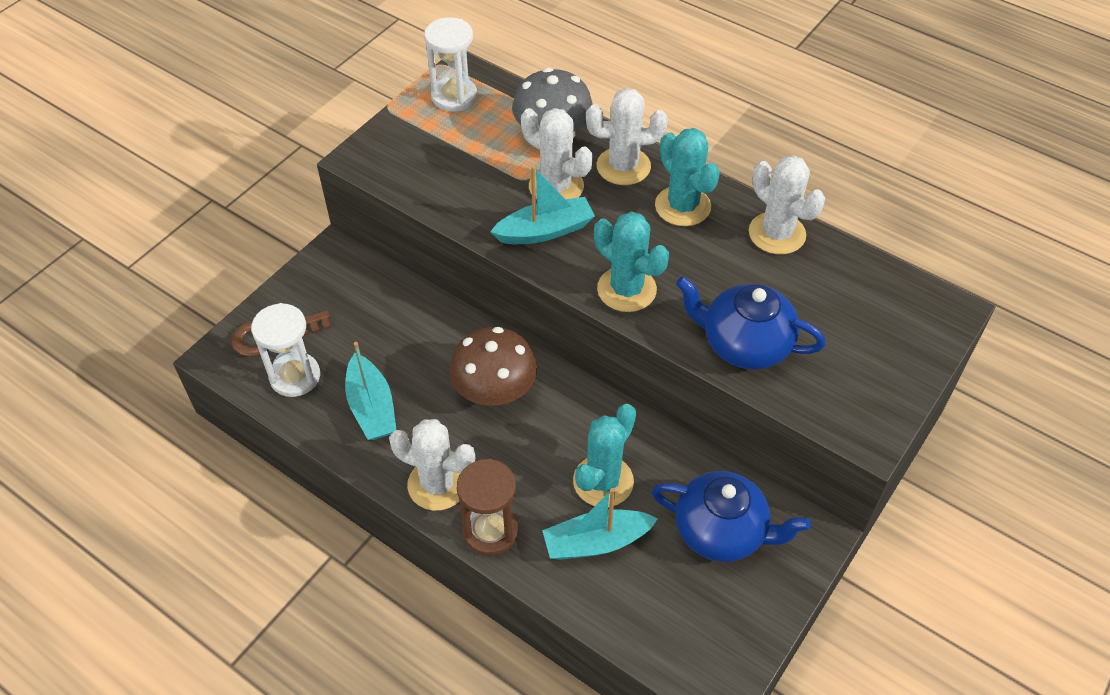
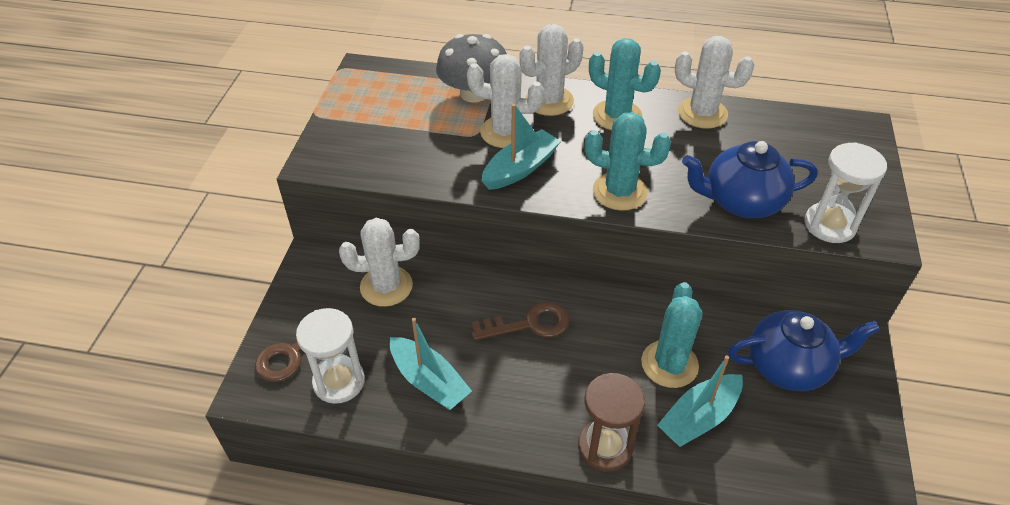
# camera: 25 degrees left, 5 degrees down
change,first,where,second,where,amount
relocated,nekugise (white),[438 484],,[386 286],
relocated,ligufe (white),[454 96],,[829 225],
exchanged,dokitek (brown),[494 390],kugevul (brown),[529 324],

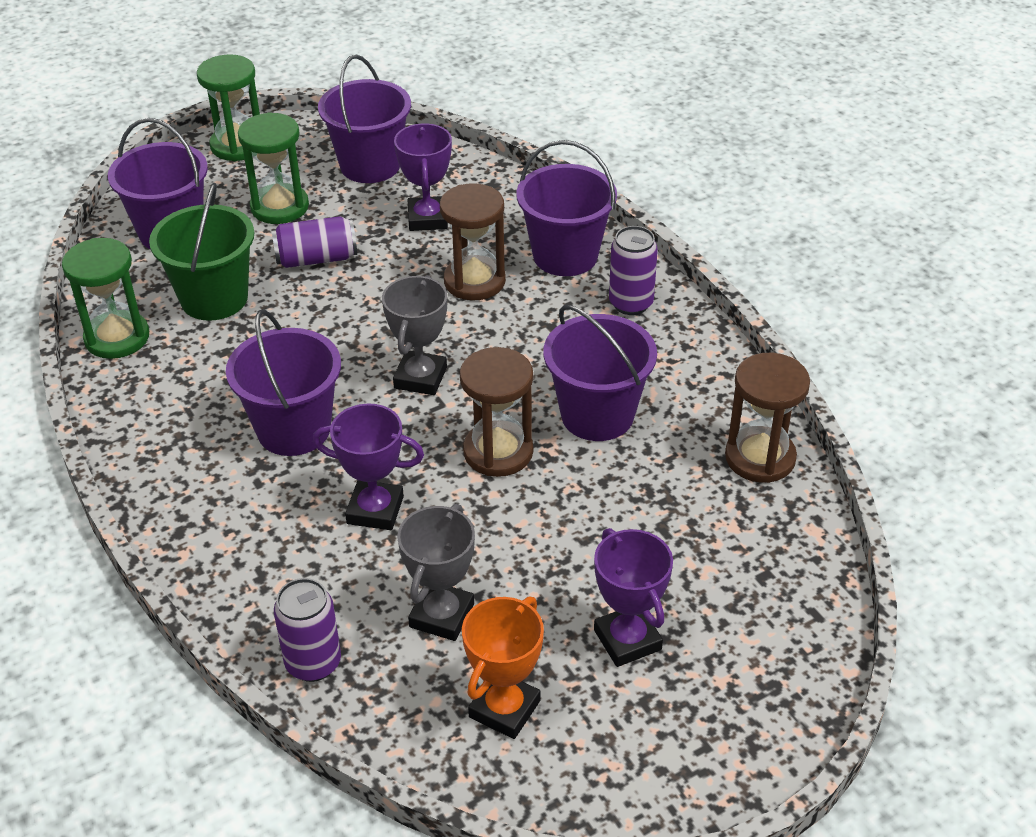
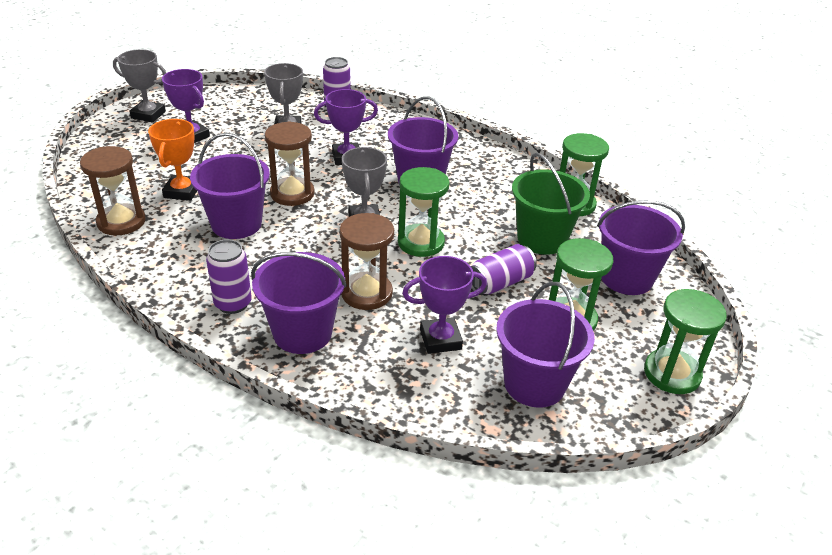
# camera: 155 degrees right, 5 degrees down
change,first,where,second,where,amount
spun,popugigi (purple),[427 218],,[440 339],75 degrees counterclockwise
relocated,popugigi (orange),[504 709],,[182 191],
appeared,,,popugigi (grey),[148 115],
appeared,,,ligufe (green),[421 243],

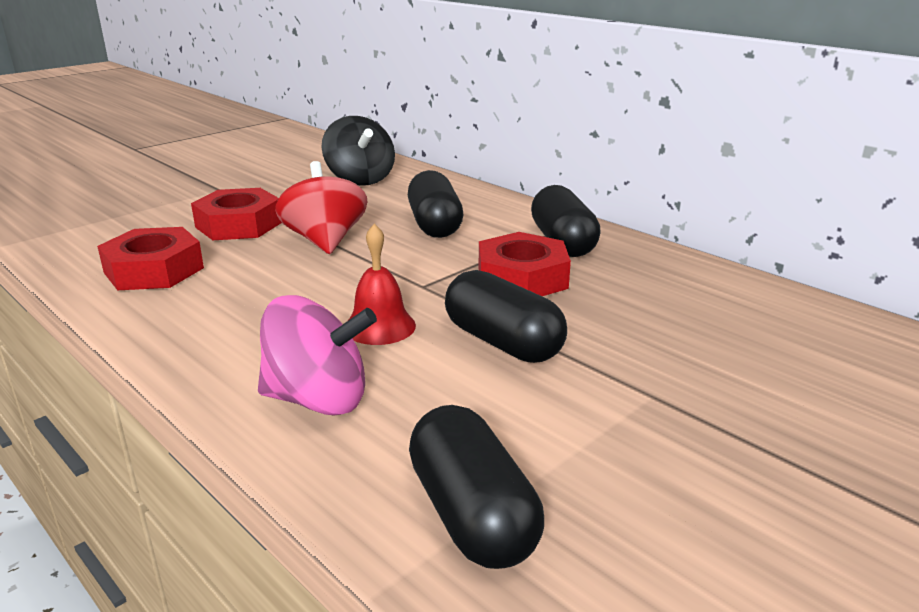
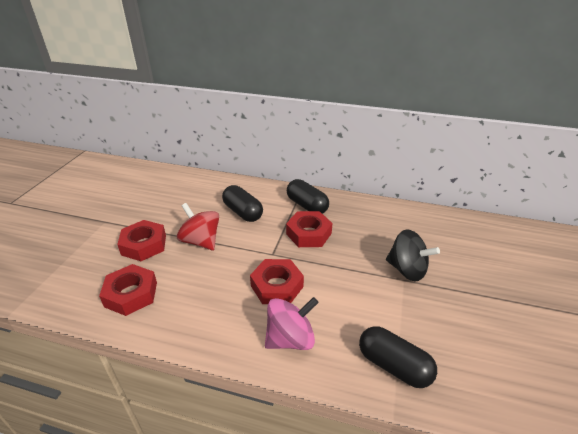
# camera: 30 degrees left, 10 degrees up
change,first,where,second,where,amount
relocated,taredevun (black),[360 179],,[407 270],
exchanged,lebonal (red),[380 326],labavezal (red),[277 286],
missing,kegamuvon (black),[503 342],,,

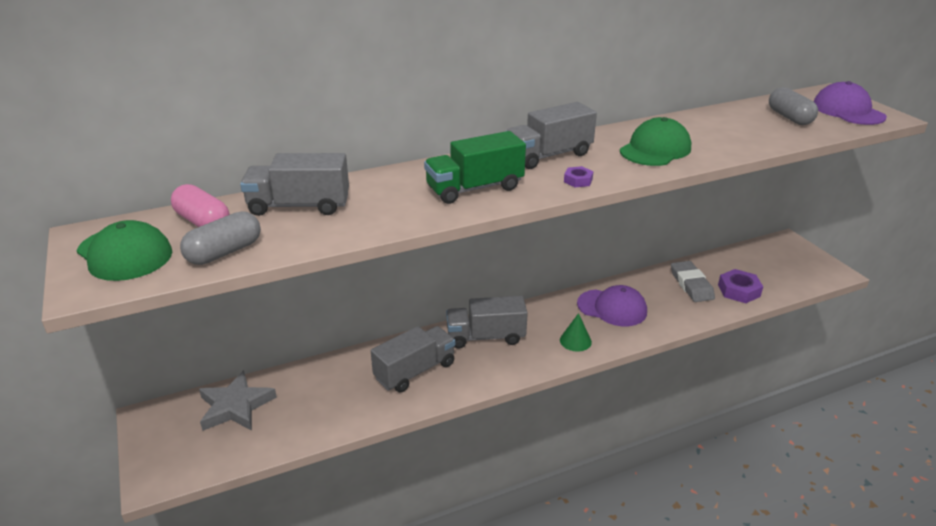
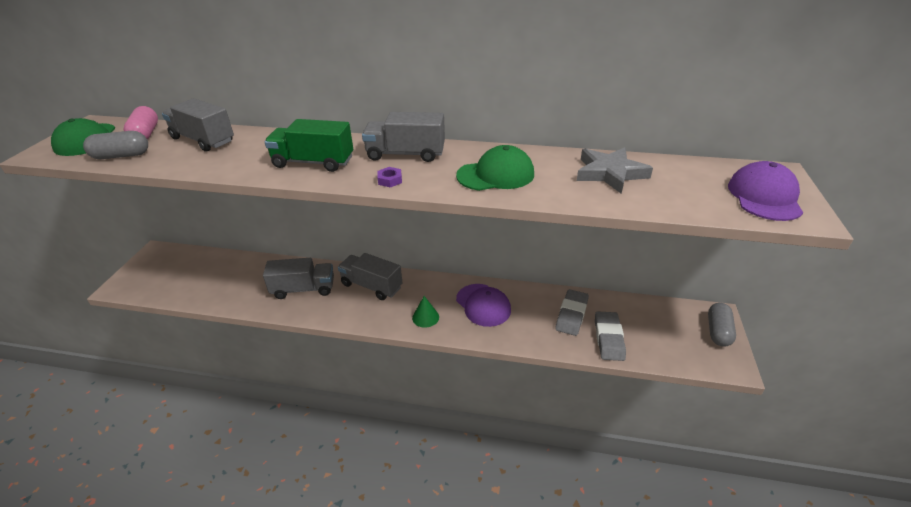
# camera: 35 degrees right, 5 degrees up
change,first,where,second,where,amount
relocated,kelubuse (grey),[235 406],,[610 173],
exchanged,labavezal (purple),[739 290],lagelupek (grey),[608 338],
relocated,kegamuvon (grey),[789 117],,[718 331],

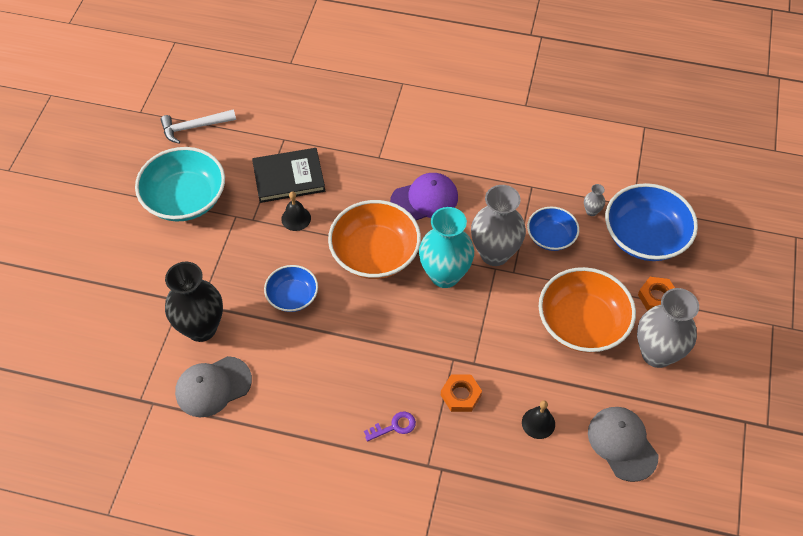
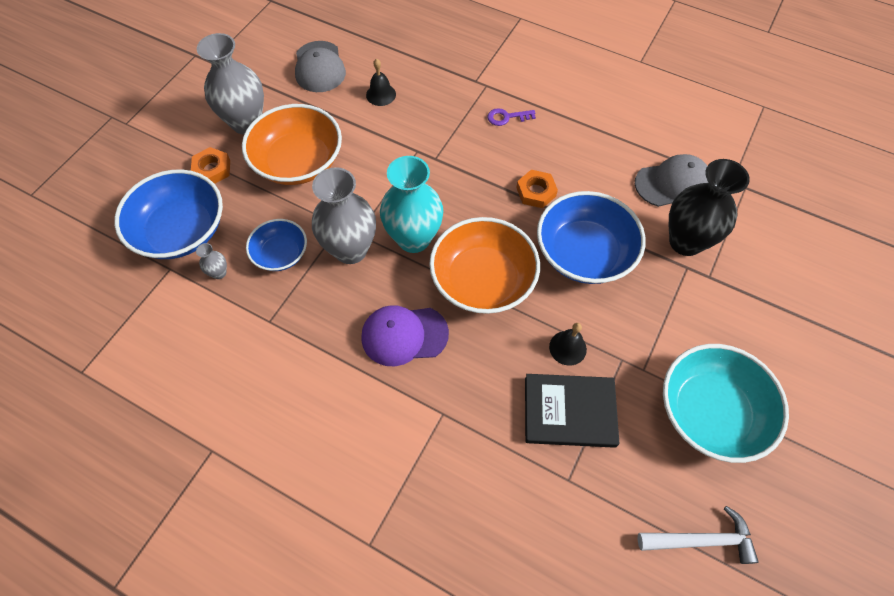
# camera: 165 degrees left, 5 degrees up
change,first,where,second,where,amount
size,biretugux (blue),[292 296],,[584 253],x1.75
relocated,labavezal (orange),[461 395],,[536 192],

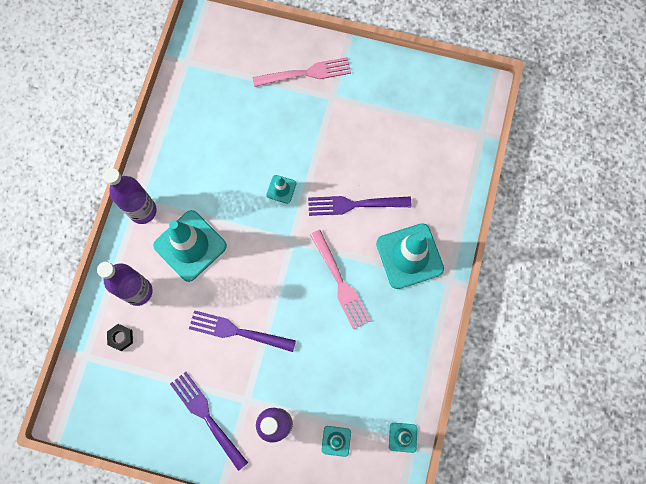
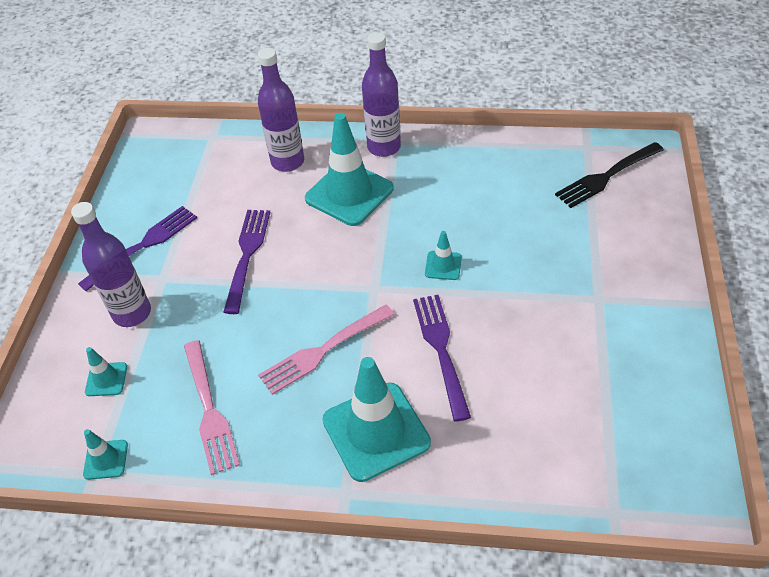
# camera: 85 degrees right, 25 degrees down
change,first,where,second,where,amount
missing,labavezal (black),[121 337],,,
relocated,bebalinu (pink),[305 73],,[209 409],
appeared,,,bebalinu (black),[607 176],

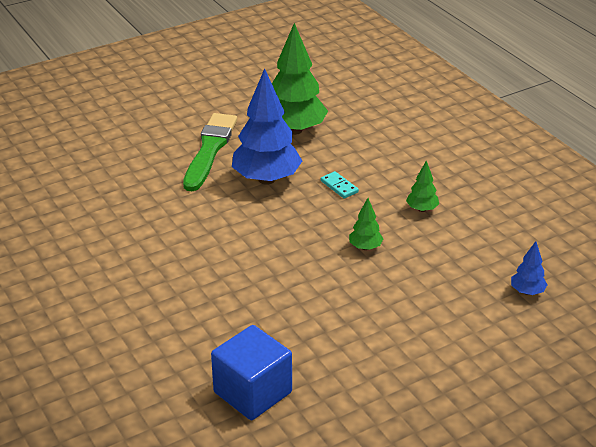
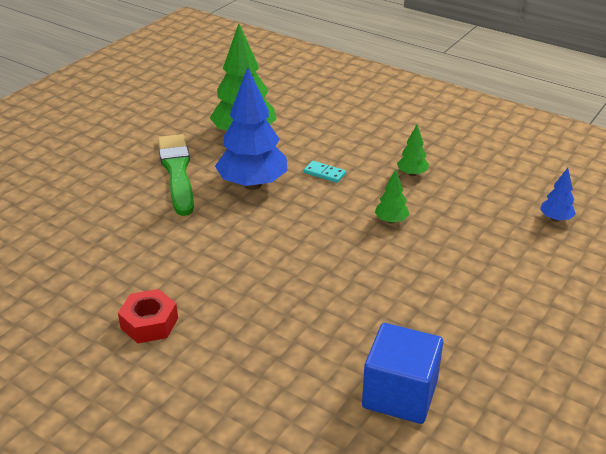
# camera: 25 degrees left, 0 degrees up
change,first,where,second,where,amount
appeared,,,labavezal (red),[149 323],

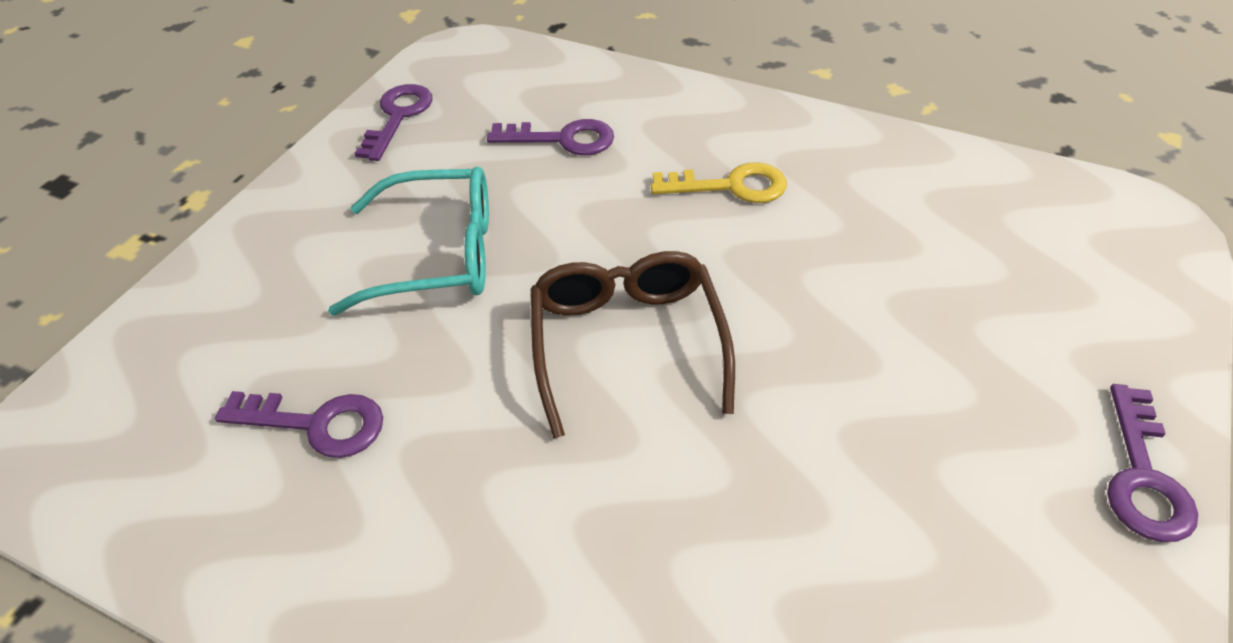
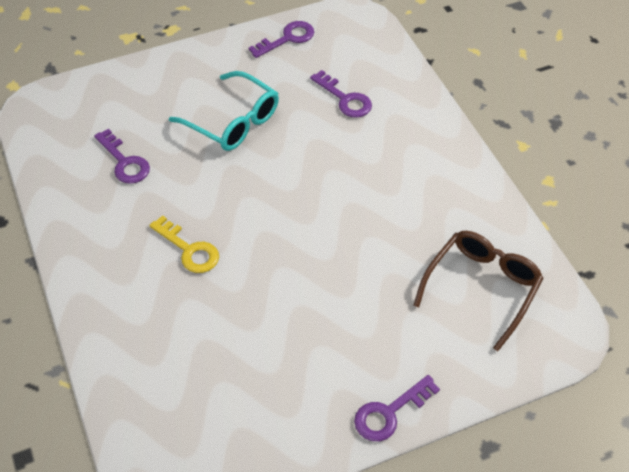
# camera: 40 degrees right, 5 degrees up
change,first,where,second,where,amount
relocated,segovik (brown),[627 343],,[482 287],
relocated,kugevul (yellow),[731 186],,[189 250],

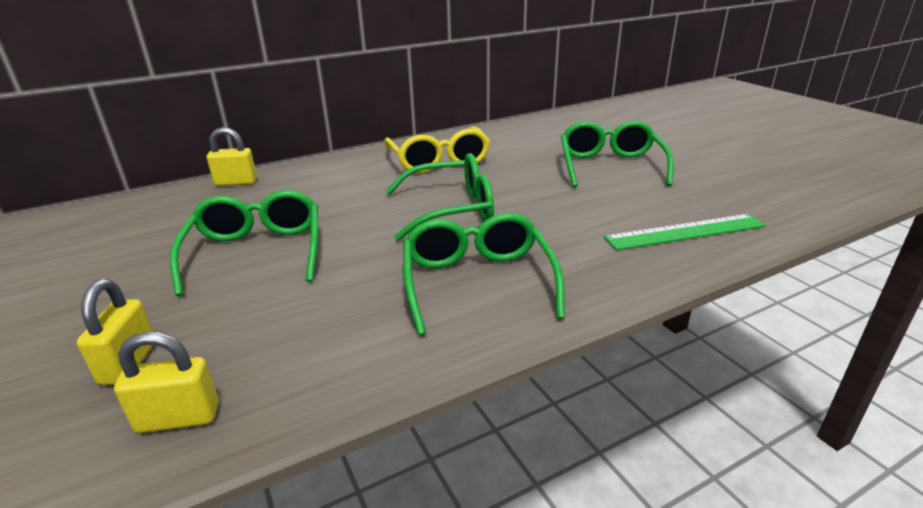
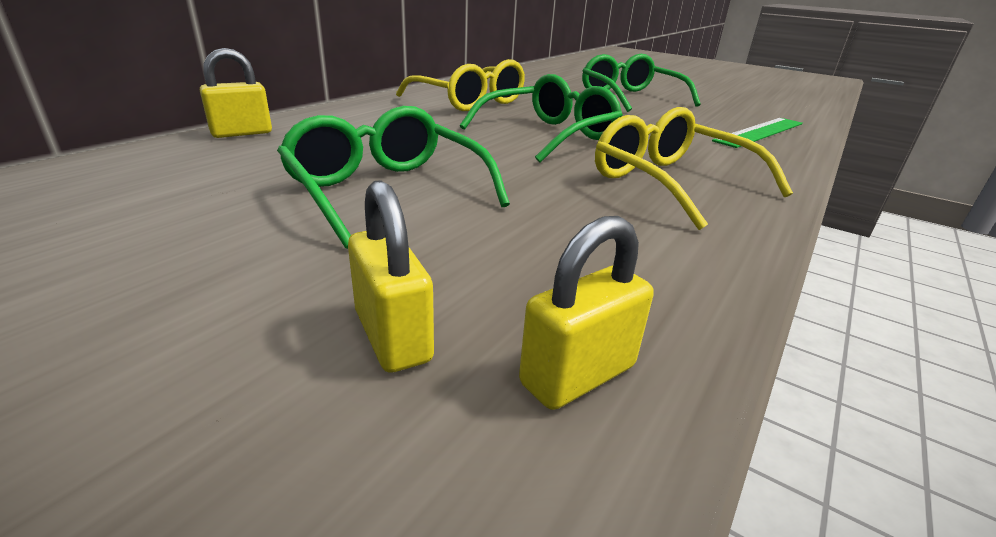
# camera: 30 degrees left, 0 degrees up
change,first,where,second,where,amount
colour,segovik (green),[477 282],segovik (yellow),[672 183],

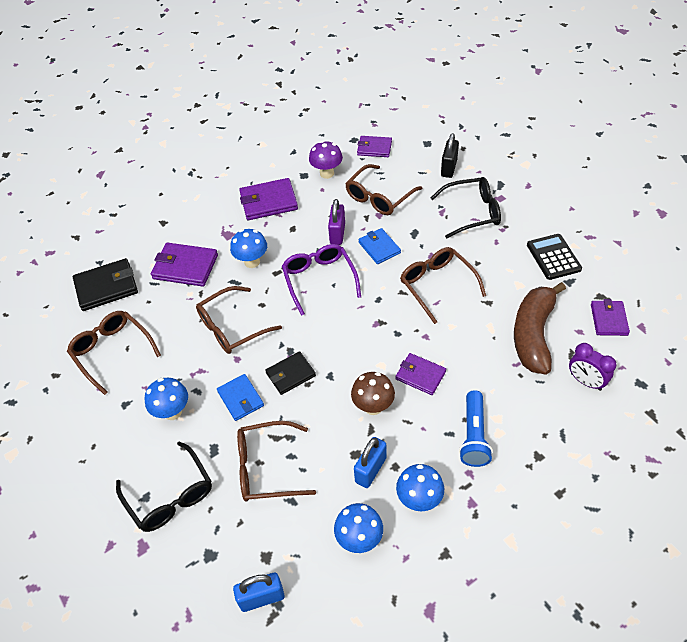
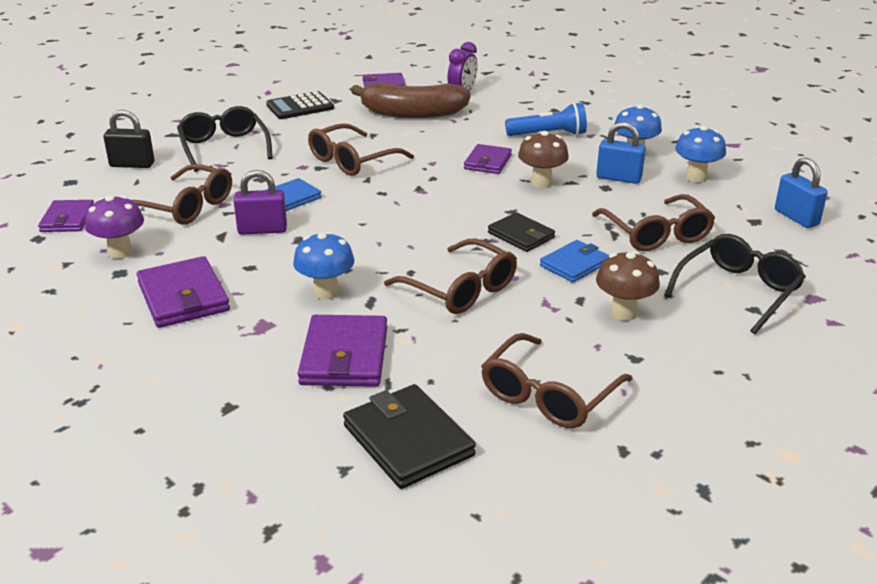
# camera: 105 degrees left, 20 degrees down
change,first,where,second,where,amount
colour,dokitek (blue),[172 412],dokitek (brown),[623 313],
missing,segovik (purple),[319 280],,,

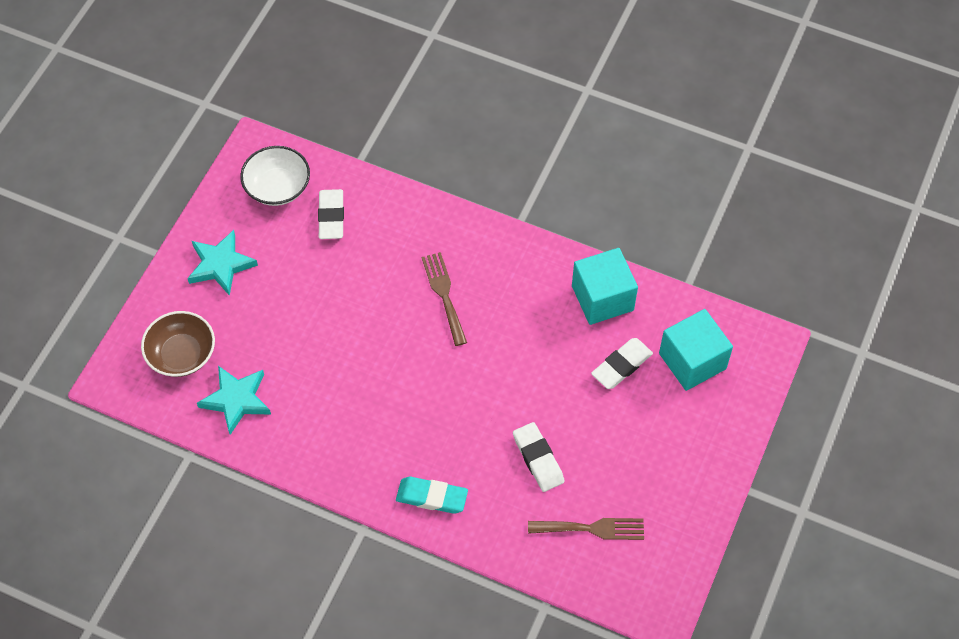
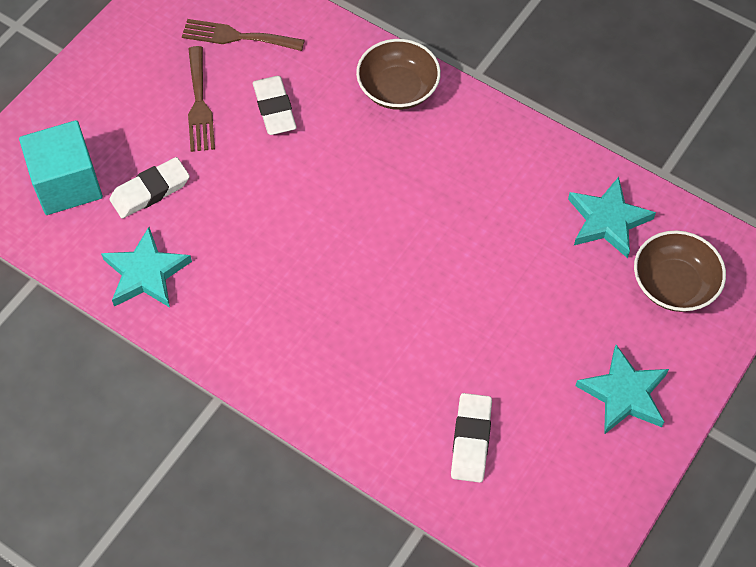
# camera: 170 degrees left, 0 degrees up
change,first,where,second,where,amount
missing,biretugux (white),[277 187],,,
exchanged,lagelupek (turquoise),[432 497],biretugux (brown),[398 89],
relocated,bebalinu (brown),[444 294],,[199 104],
exchanged,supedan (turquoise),[602 298],kelubuse (turquoise),[146 273],

